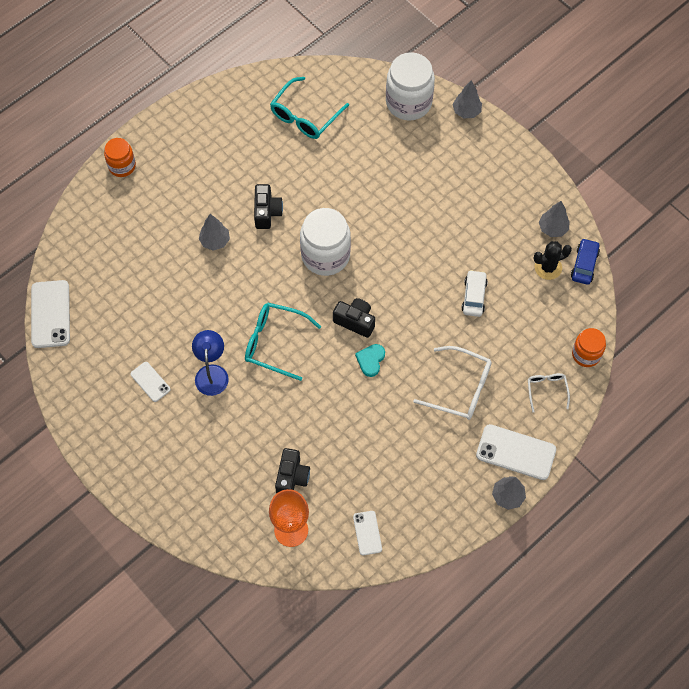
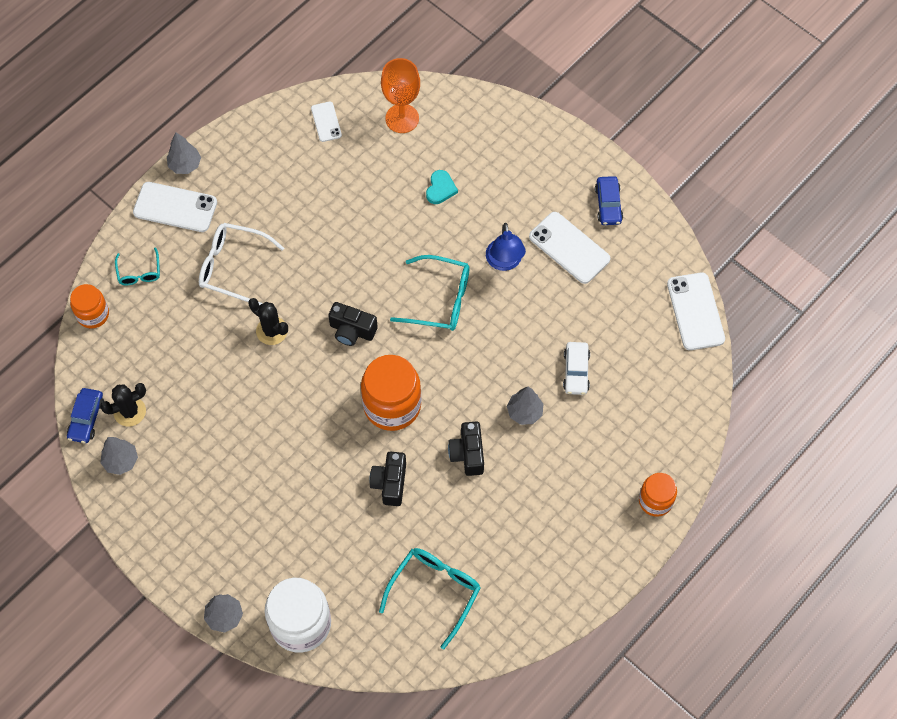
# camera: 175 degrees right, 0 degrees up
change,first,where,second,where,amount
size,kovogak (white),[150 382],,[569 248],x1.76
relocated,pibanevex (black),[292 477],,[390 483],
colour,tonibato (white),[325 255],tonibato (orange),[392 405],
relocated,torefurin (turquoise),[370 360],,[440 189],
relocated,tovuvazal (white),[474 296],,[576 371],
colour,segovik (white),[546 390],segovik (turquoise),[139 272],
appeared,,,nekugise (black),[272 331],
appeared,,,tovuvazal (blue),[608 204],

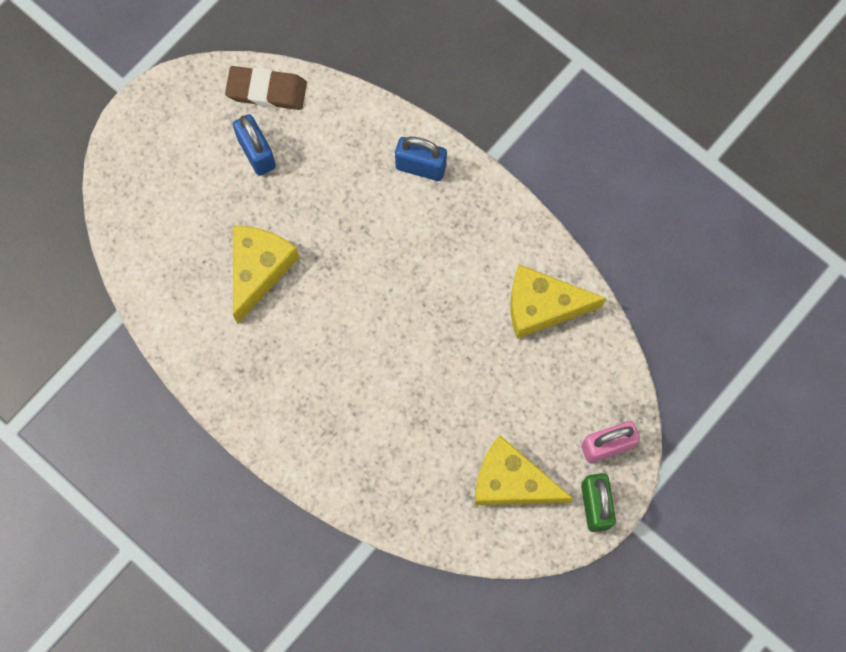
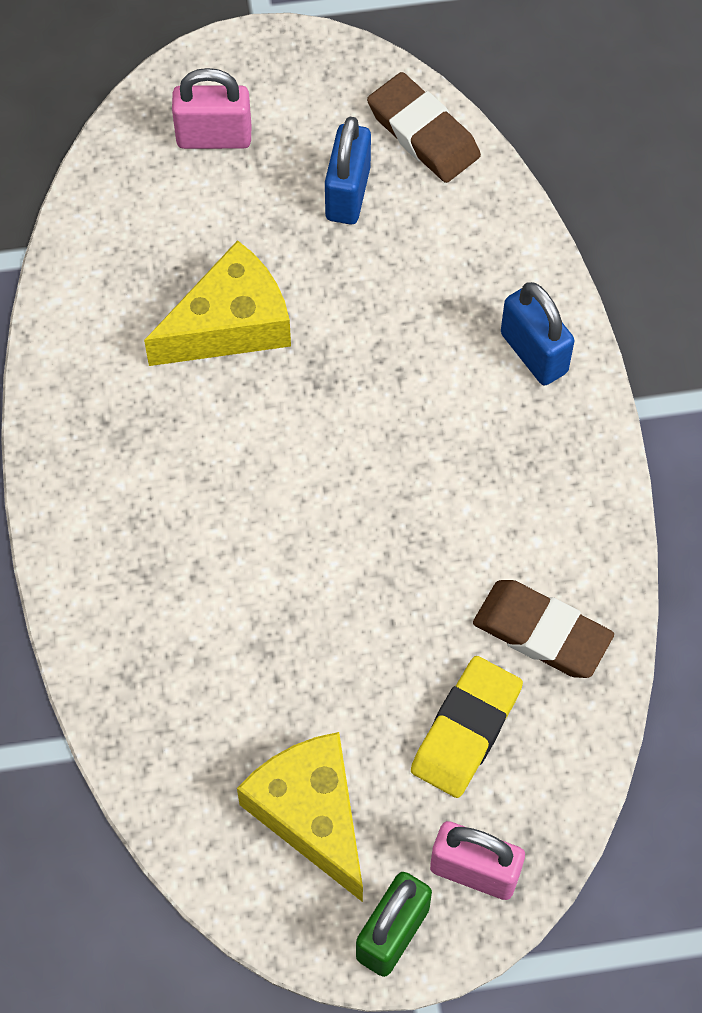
# camera: 40 degrees right, 10 degrees down
change,first,where,second,where,amount
exchanged,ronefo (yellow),[542 306],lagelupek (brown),[542 632],
appeared,,,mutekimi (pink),[214 137],
appeared,,,lagelupek (yellow),[466 730],

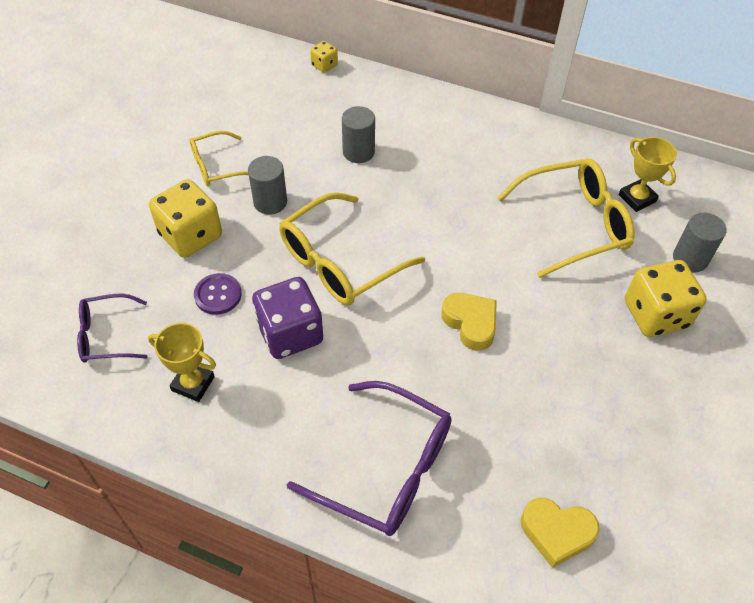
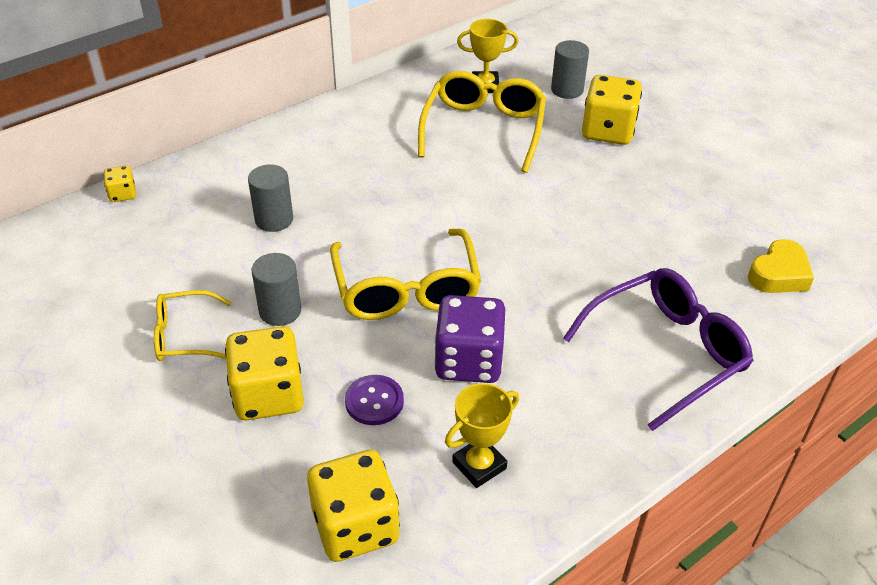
# camera: 60 degrees left, 10 degrees down
change,first,where,second,where,amount
exchanged,segovik (purple),[106 335],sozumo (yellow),[355 526],
spun,segovik (yellow),[216 166],,[184 336],75 degrees clockwise
missing,torefurin (yellow),[470 323],,,

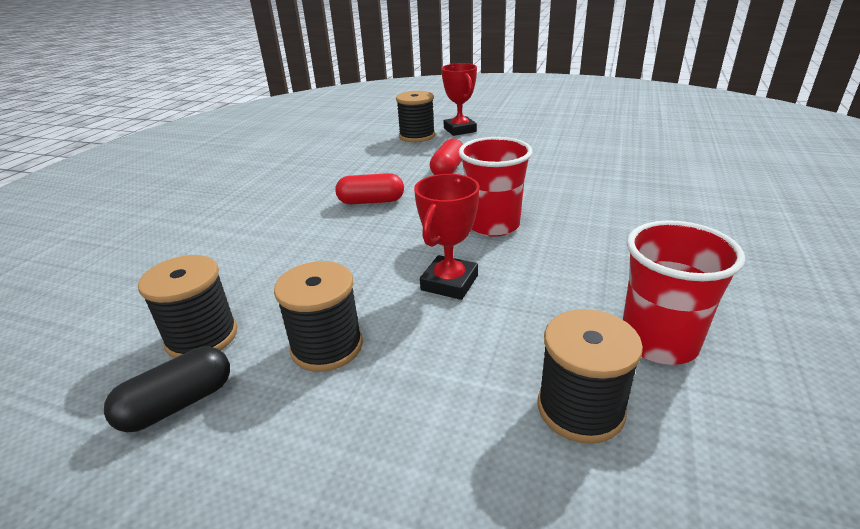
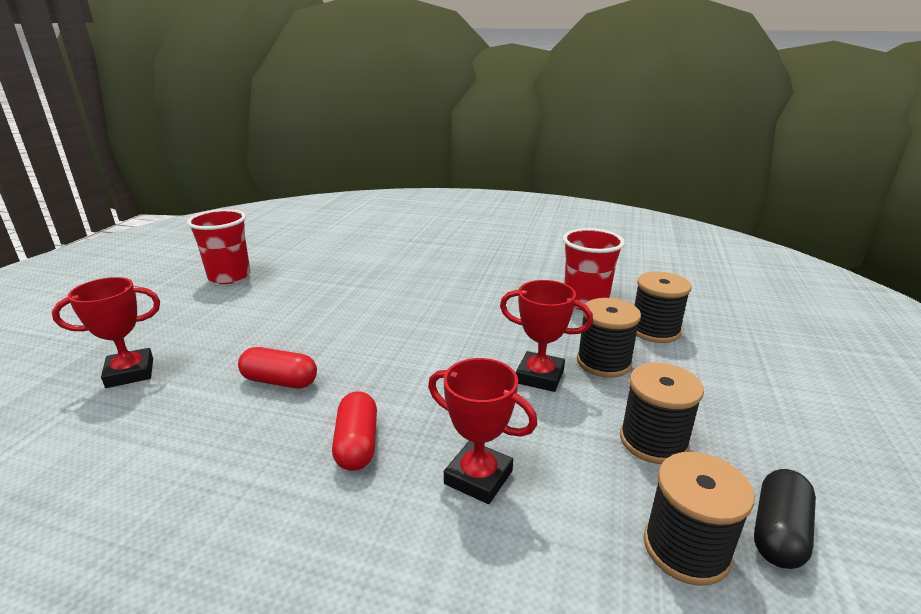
# camera: 95 degrees left, 5 degrees down
change,first,where,second,where,amount
spun,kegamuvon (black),[178 404],,[778 532],75 degrees clockwise
relocated,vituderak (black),[417 136],,[603 362],
relocated,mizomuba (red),[493 225],,[229 276],
appeared,,,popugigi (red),[478 477],

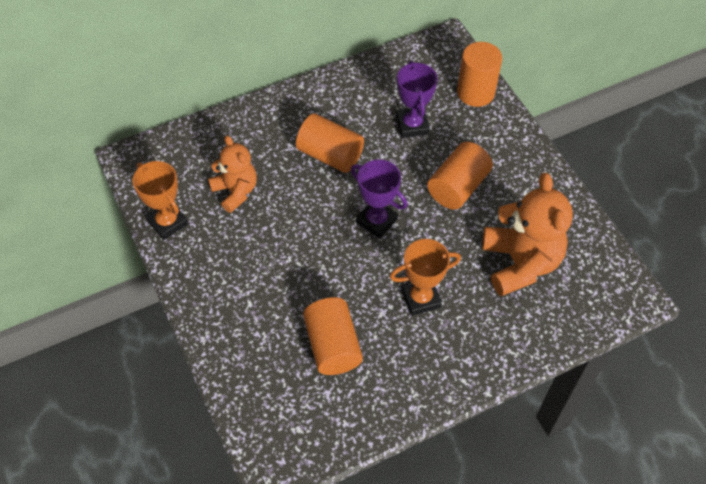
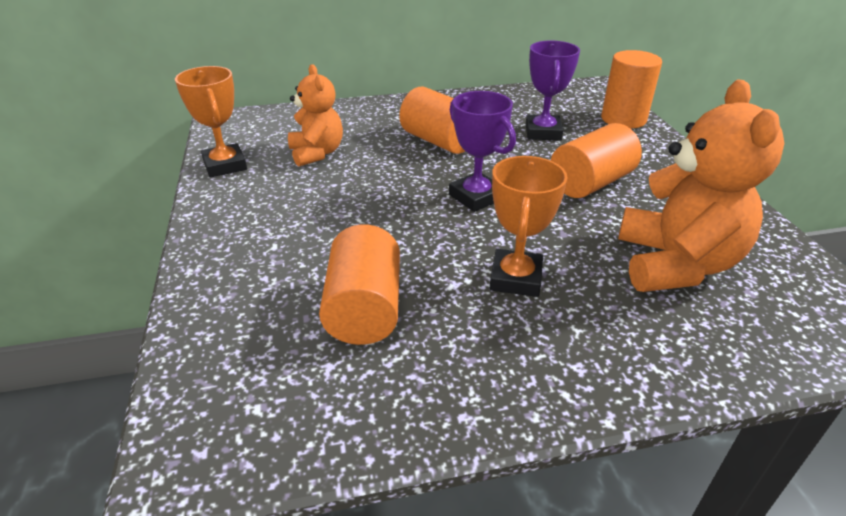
# camera: 15 degrees right, 20 degrees down
change,first,where,second,where,amount
spun,popugigi (orange),[420 298],,[515 278],75 degrees counterclockwise

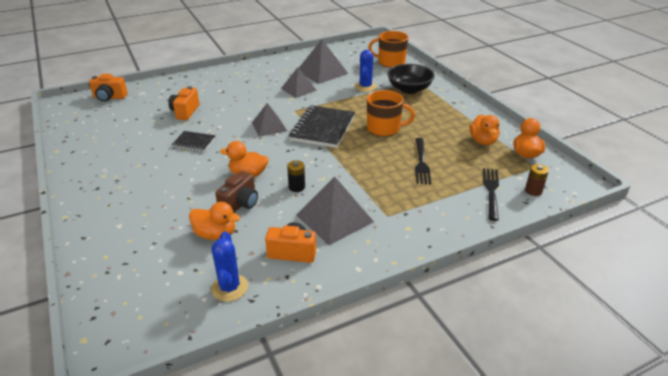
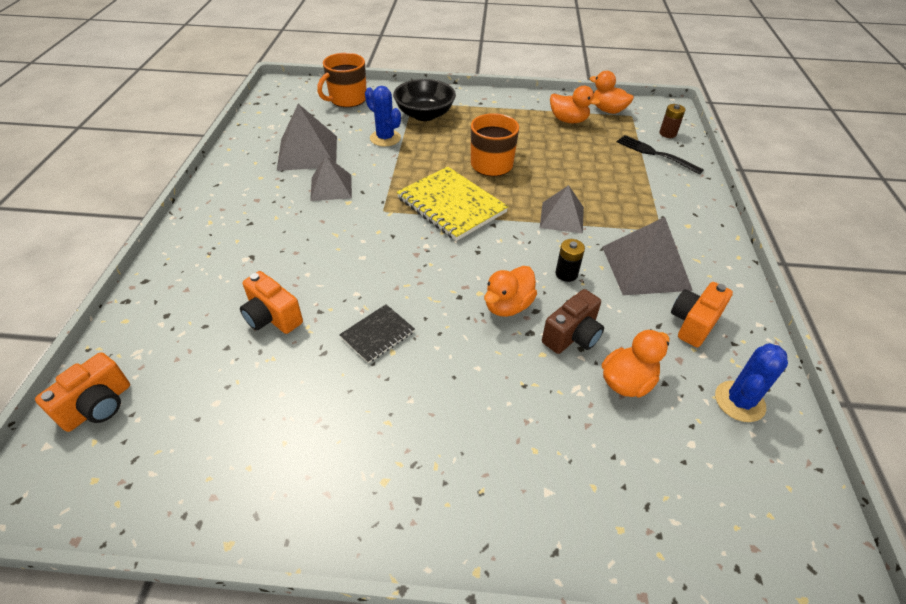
# camera: 60 degrees left, 10 degrees up
change,first,where,second,where,amount
spun,nekugise (blue),[229 287],,[739 401],75 degrees counterclockwise
spun,pibanevex (brown),[240 204],,[572 336],75 degrees clockwise
relocated,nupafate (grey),[269 126],,[562 217],
colour,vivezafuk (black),[322 128],vivezafuk (yellow),[451 205],
missing,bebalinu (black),[421 163],,,

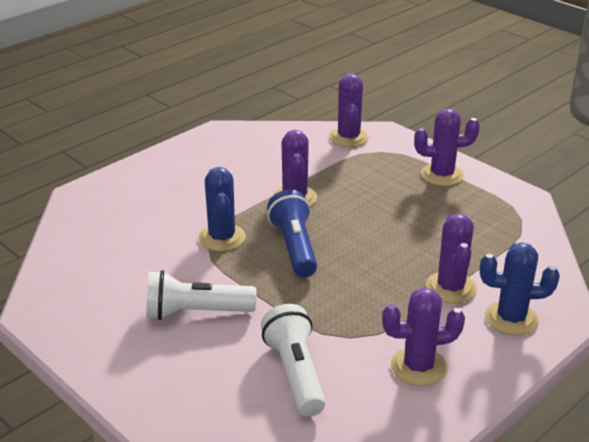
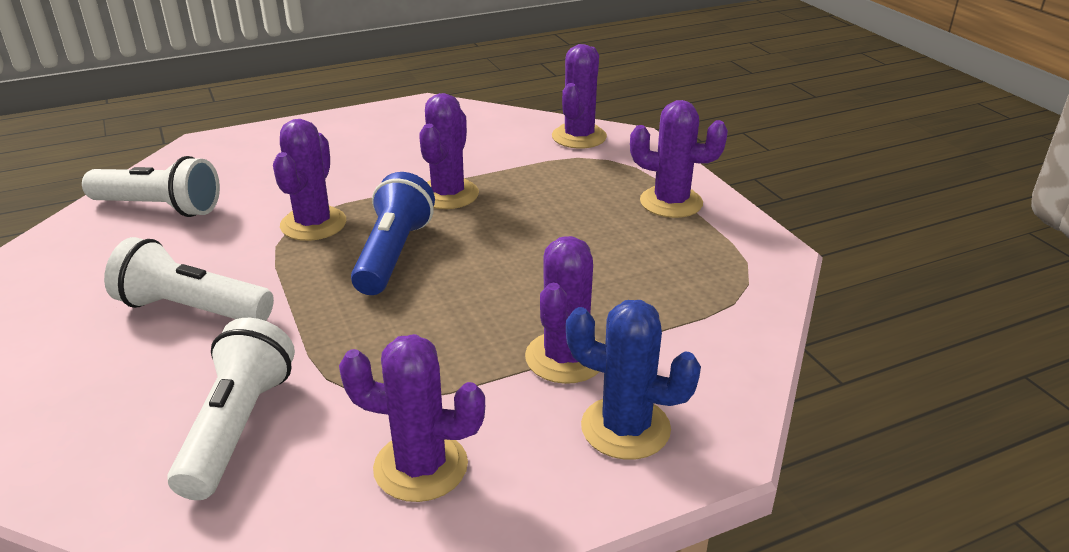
# camera: 20 degrees right, 0 degrees up
change,first,where,second,where,amount
colour,nekugise (blue),[222 238],nekugise (purple),[313 224],
appeared,,,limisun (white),[159 207],

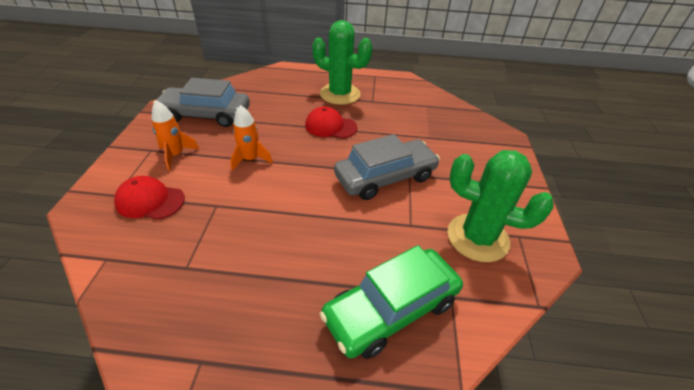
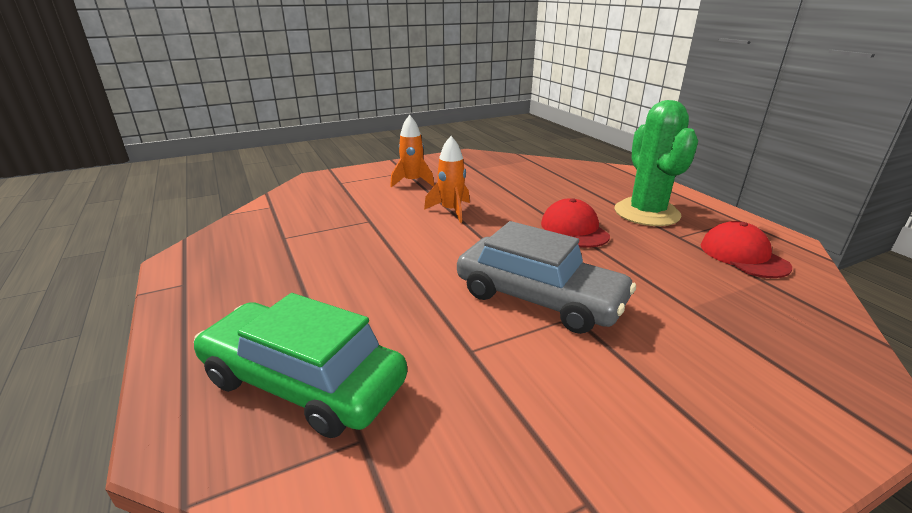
# camera: 60 degrees right, 15 degrees down
change,first,where,second,where,amount
relocated,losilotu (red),[150 201],,[743 255],
missing,tovuvazal (grey),[206 115],,,
missing,nekugise (green),[477 238],,,

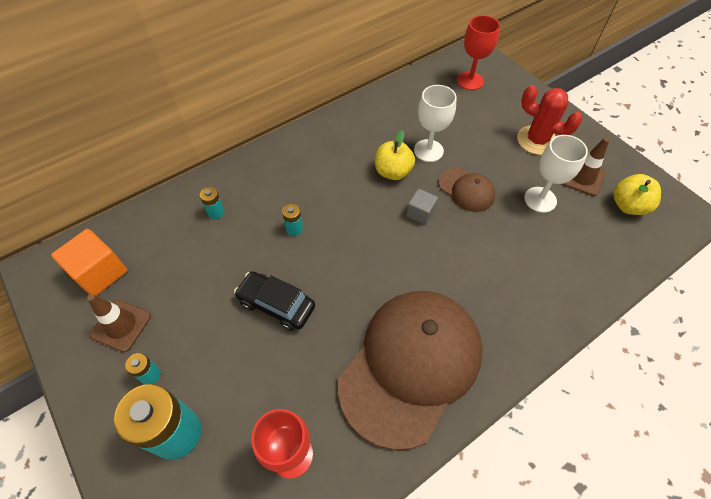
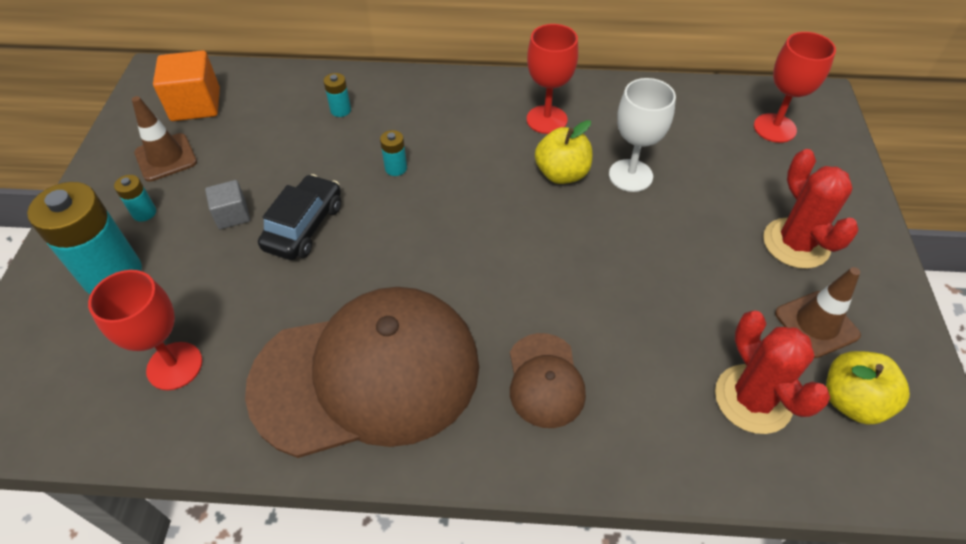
# camera: 40 degrees right, 5 degrees down
change,first,where,second,where,amount
spun,tovuvazal (black),[276 305],,[304 226],45 degrees clockwise
relocated,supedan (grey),[420 213],,[232 215],
relocated,losilotu (brown),[466 190],,[545 380],
missing,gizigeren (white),[540 199],,,
appeared,,,gizigeren (red),[546 119],
appeared,,,nekugise (red),[753 399],

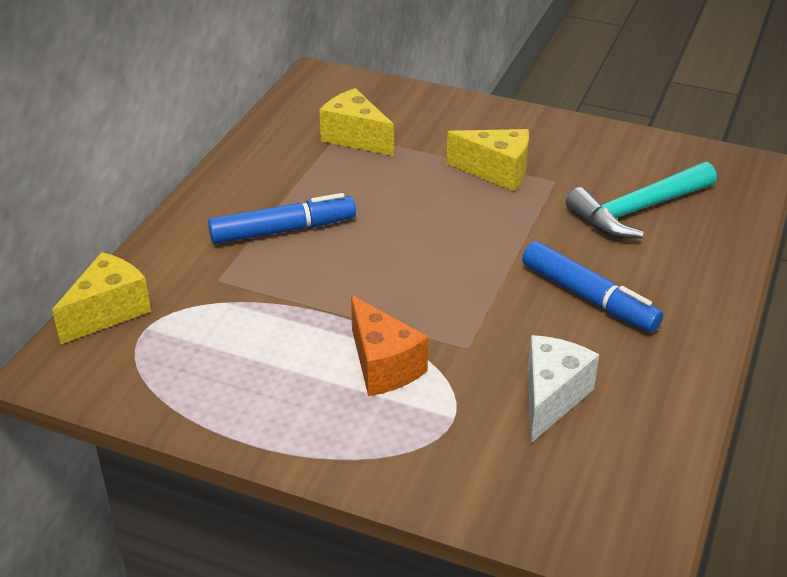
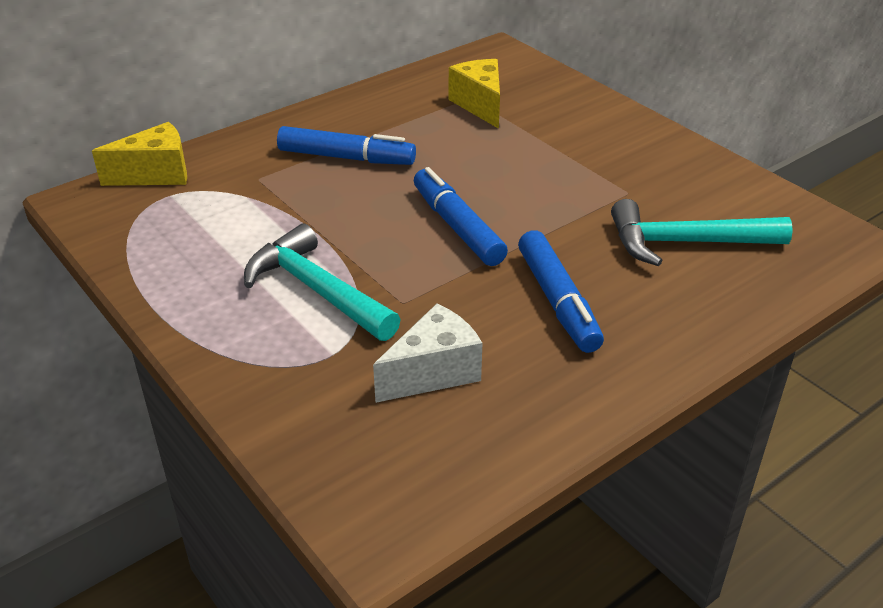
# camera: 30 degrees right, 0 degrees up
change,first,where,second,where,amount
exchanged,ronefo (orange),[383 366],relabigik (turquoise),[316 290],
missing,ronefo (yellow),[496 172],,,
appeared,,,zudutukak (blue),[457 227],

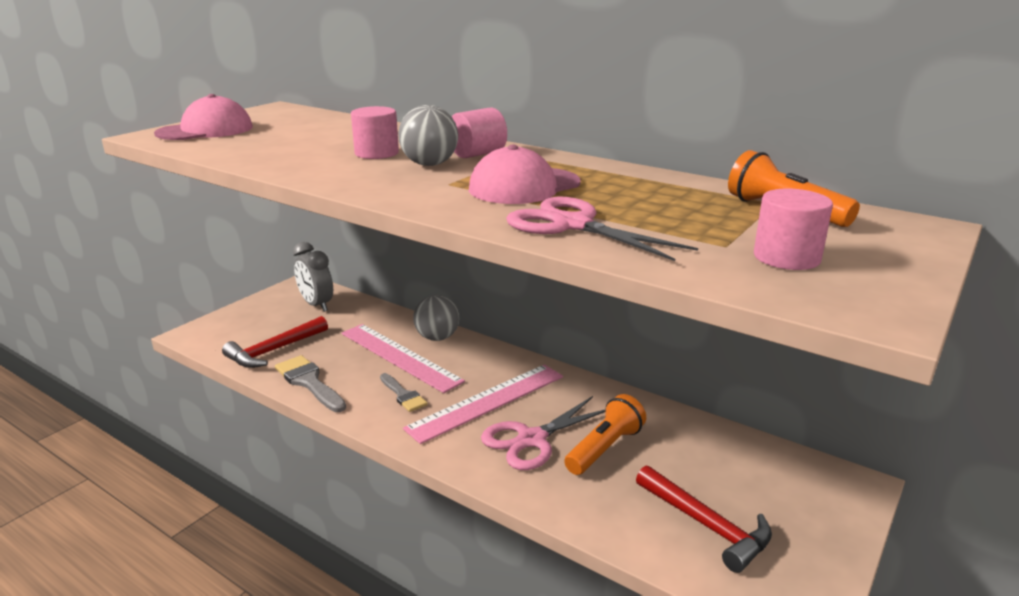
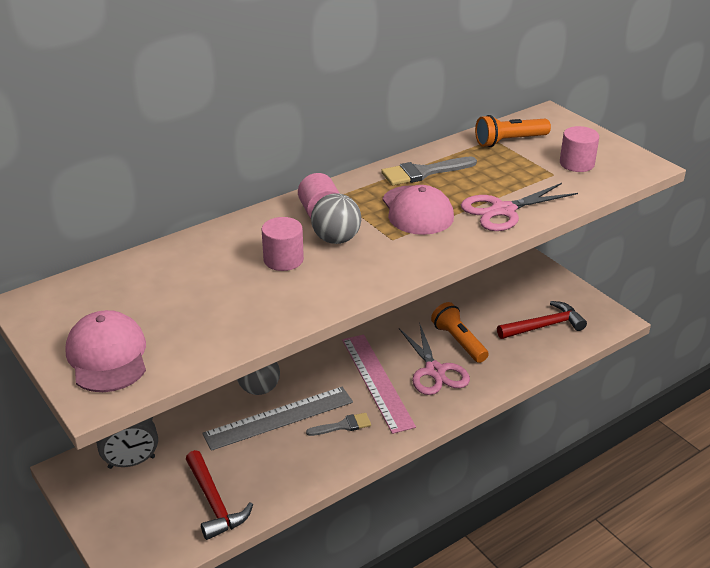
# camera: 70 degrees left, 10 degrees up
change,first,where,second,where,amount
relocated,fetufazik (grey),[309 382],,[423 172],
colour,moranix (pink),[399 356],moranix (grey),[279 418],

